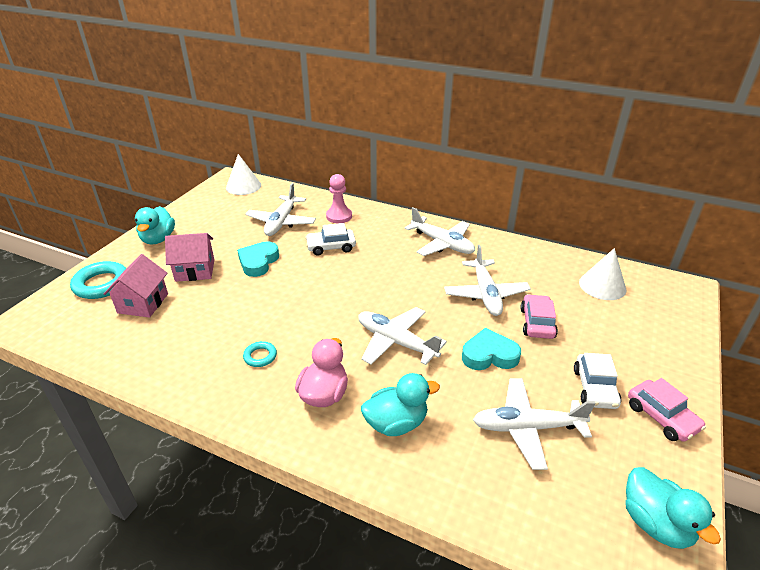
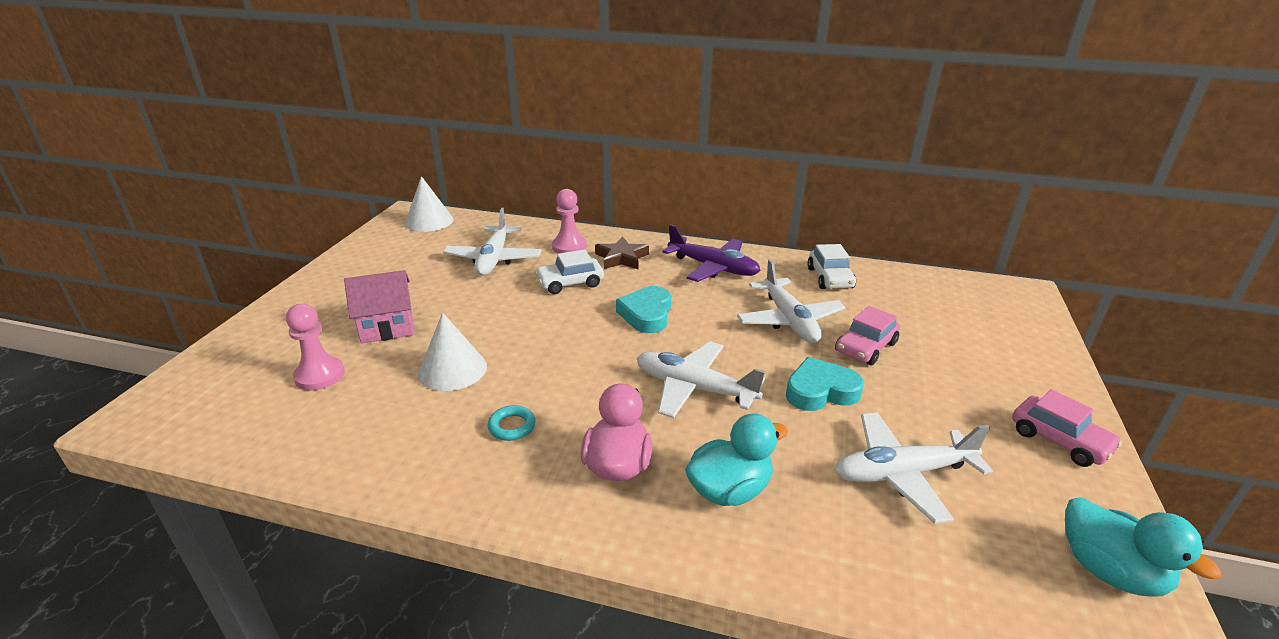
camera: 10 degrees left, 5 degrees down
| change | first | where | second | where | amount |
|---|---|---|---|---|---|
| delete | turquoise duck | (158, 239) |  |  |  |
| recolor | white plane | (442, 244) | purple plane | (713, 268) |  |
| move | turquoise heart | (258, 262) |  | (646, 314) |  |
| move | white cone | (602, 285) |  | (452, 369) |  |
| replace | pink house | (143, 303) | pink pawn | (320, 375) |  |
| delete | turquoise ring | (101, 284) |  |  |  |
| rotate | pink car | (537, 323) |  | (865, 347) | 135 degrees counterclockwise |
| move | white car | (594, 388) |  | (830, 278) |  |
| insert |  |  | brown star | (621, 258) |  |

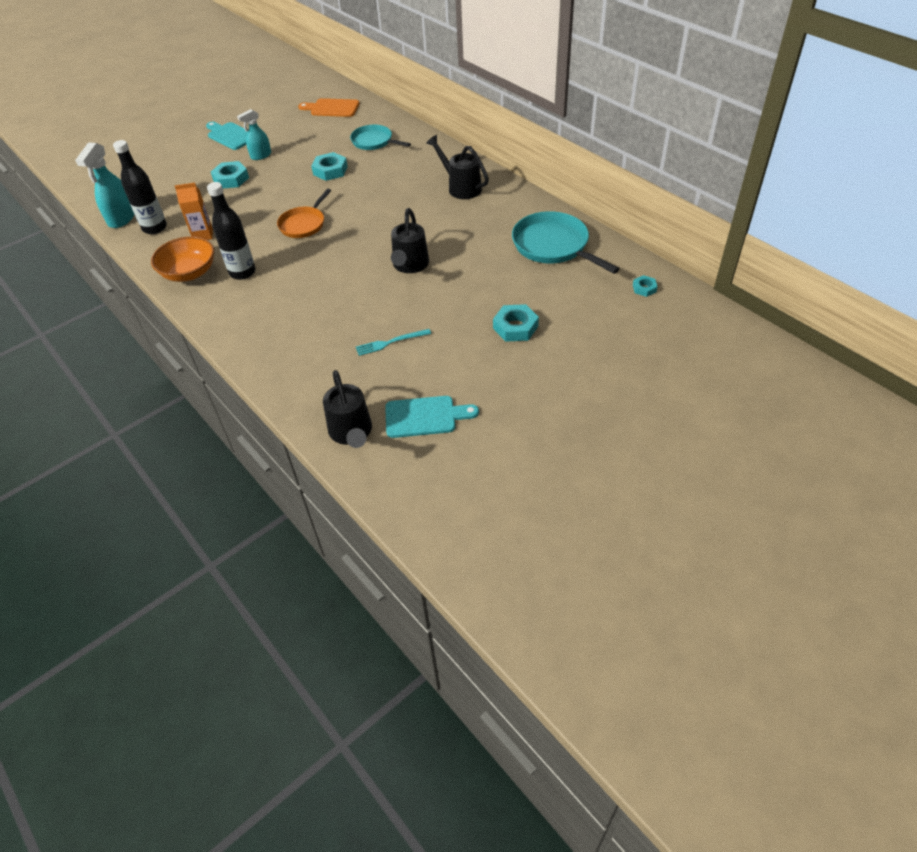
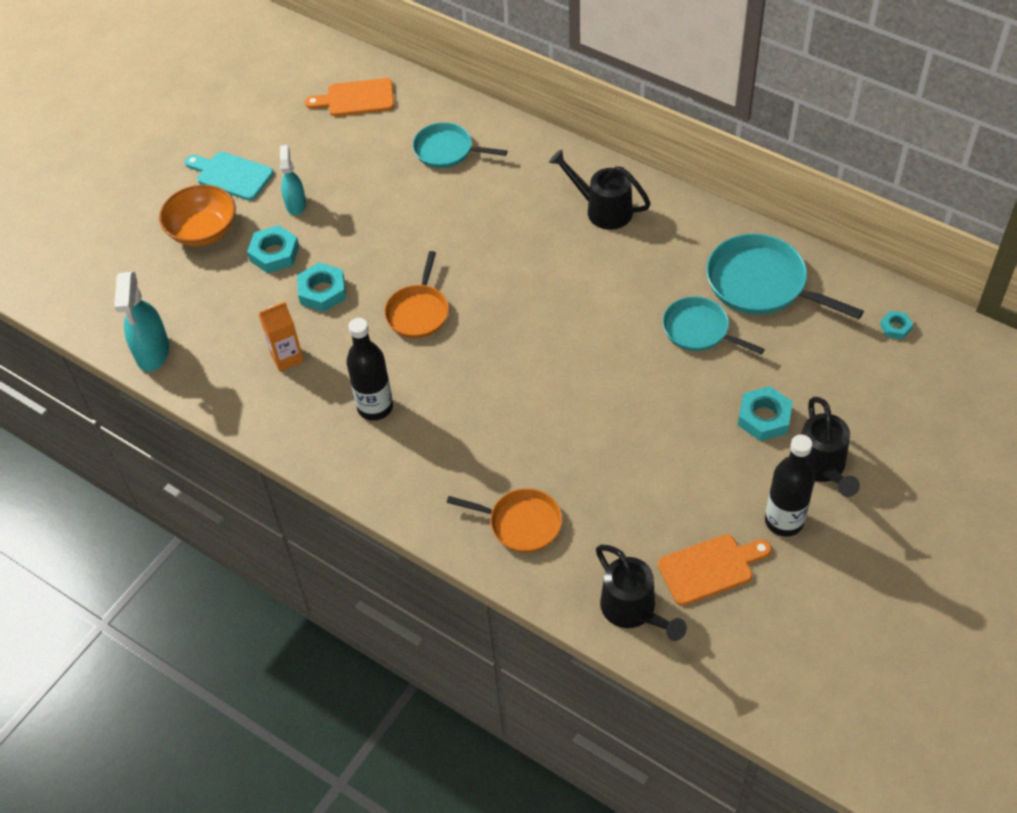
camera: 15 degrees left, 5 degrees up
| change | first | where | second | where | amount |
|---|---|---|---|---|---|
| rotate | turquoise spray bottle | (260, 156) |  | (296, 204) | 135 degrees clockwise |
| move | black bottle | (155, 228) |  | (784, 521) |  |
| move | turquoise nut | (330, 170) |  | (322, 291) |  |
| move | black watering can | (410, 265) |  | (822, 467) |  |
| move | orange bowl | (189, 273) |  | (203, 230) |  |
| delete | turquoise fork | (390, 342) |  |  |  |
| recolor | turquoise cutting board | (425, 417) | orange cutting board | (710, 568) |  |
| insert |  |  | turquoise pan | (699, 330) |  |
| insert |  |  | orange pan | (521, 523) |  |

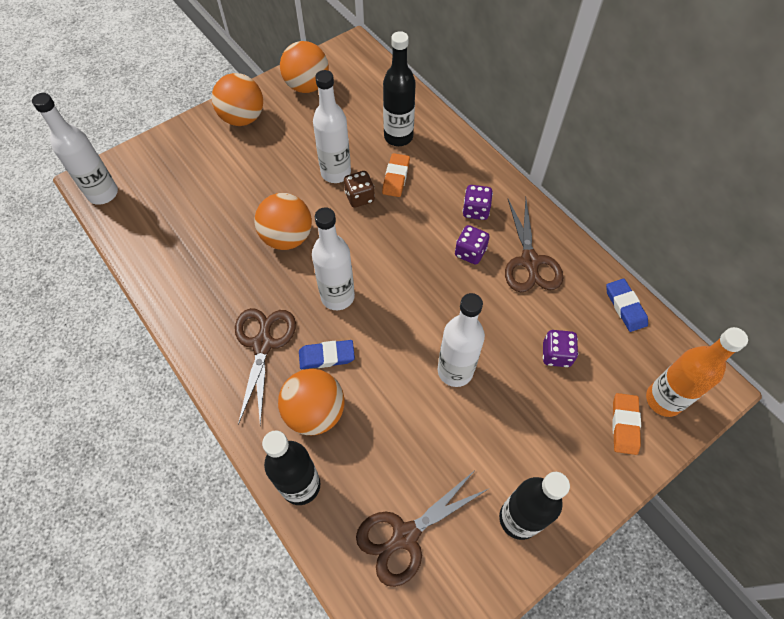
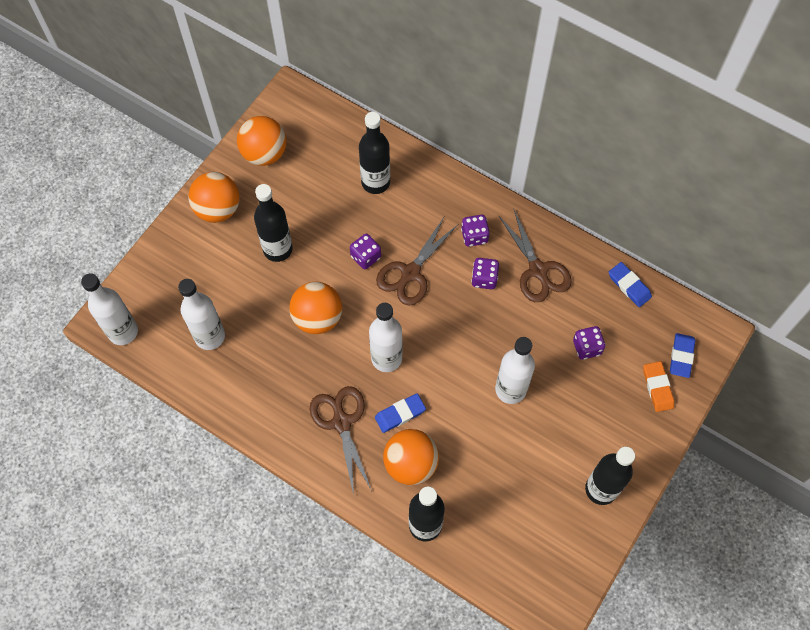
camera: 20 degrees left, 5 degrees up
| change | first | where | second | where | amount |
|---|---|---|---|---|---|
| move | white bottle | (336, 173) |  | (210, 336) |  |
| delete | orange eraser | (396, 177) |  |  |  |
| recolor | brown dice | (359, 197) | purple dice | (365, 257) |  |
| replace | orange bottle | (663, 400) | blue eraser | (681, 356) |  |
| move | brown scissors | (405, 536) |  | (410, 273) |  |
| insert |  |  | black bottle | (277, 249) |  |

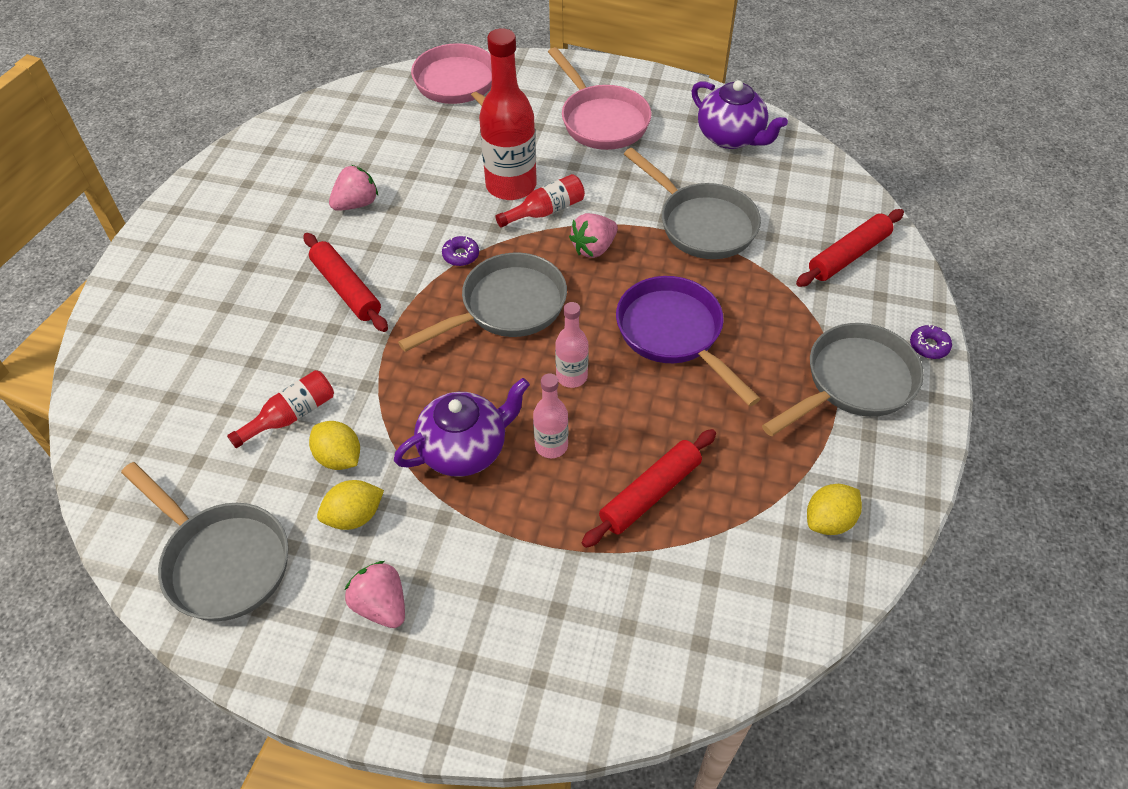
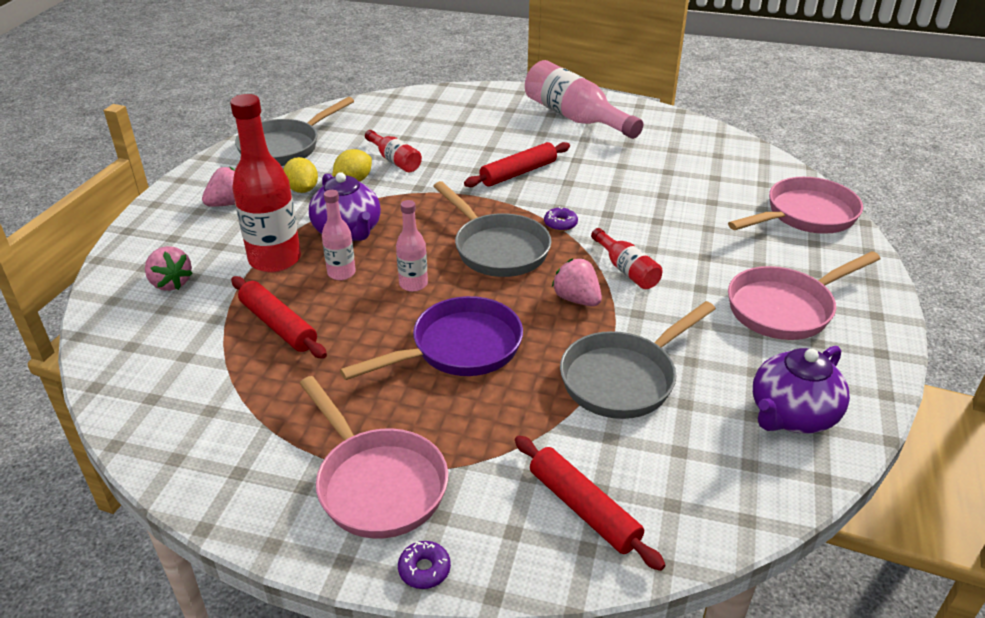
camera: 90 degrees right, 15 degrees down
| change | first | where | second | where | amount |
|---|---|---|---|---|---|
| move | red bottle | (511, 185) |  | (275, 259) |  |
| move | pink strawberry | (356, 204) |  | (171, 283) |  |
| recolor | grey pan | (853, 382) | pink pan | (377, 483) |  |
| delete | yellow lemon | (829, 520) |  |  |  |
| insert |  |  | pink bottle | (575, 117) |  |

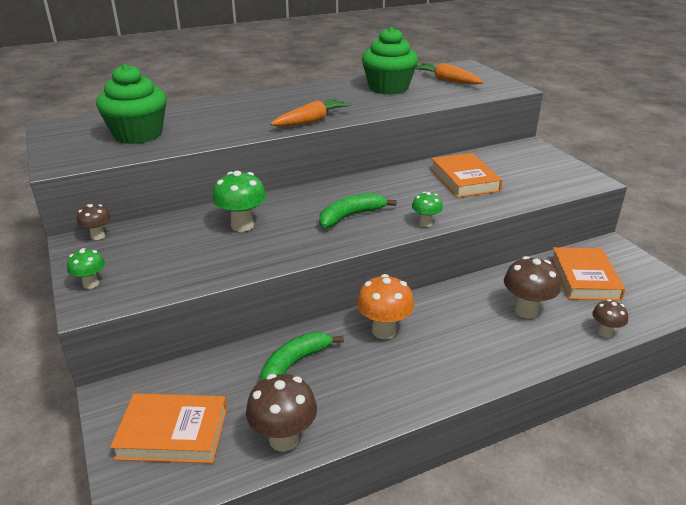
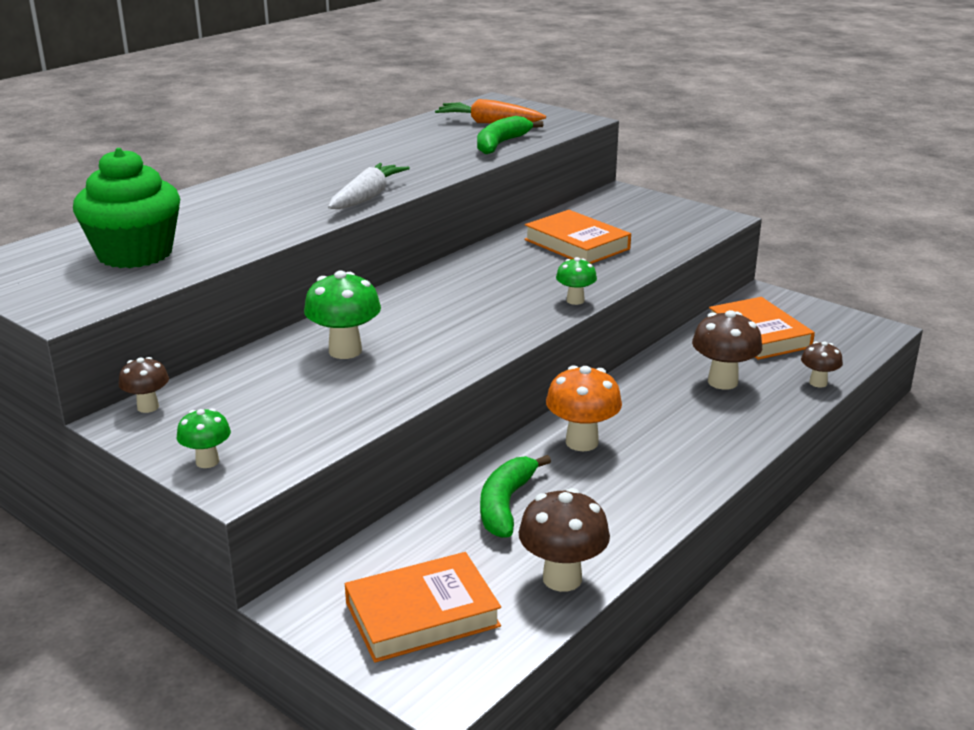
camera: 25 degrees left, 5 degrees down
| change | first | where | second | where | amount |
|---|---|---|---|---|---|
| delete | green cupcake | (388, 88) |  |  |  |
| recolor | orange carrot | (312, 121) | white carrot | (367, 197) |  |
| move | green banana | (350, 216) |  | (500, 144) |  |

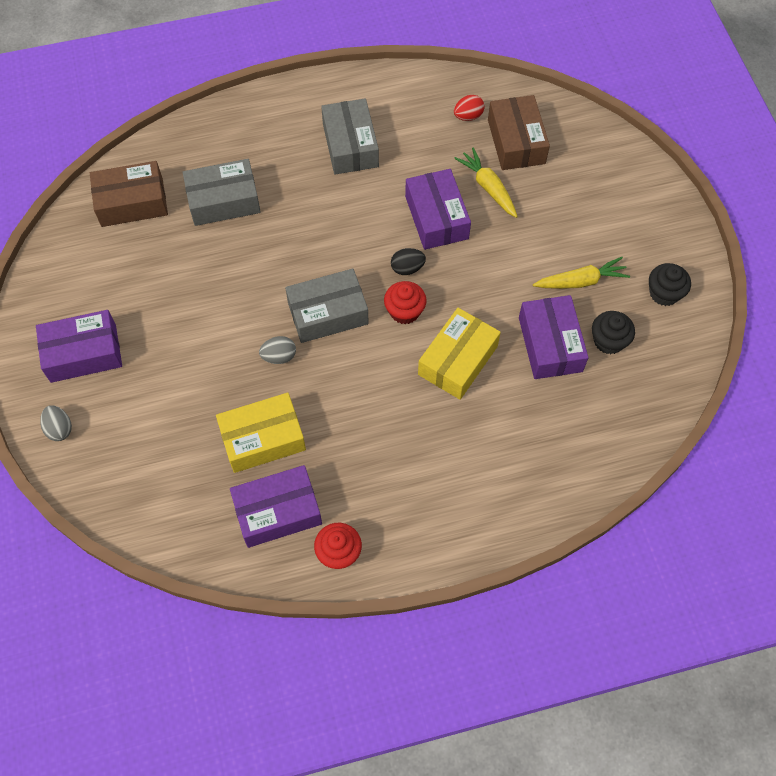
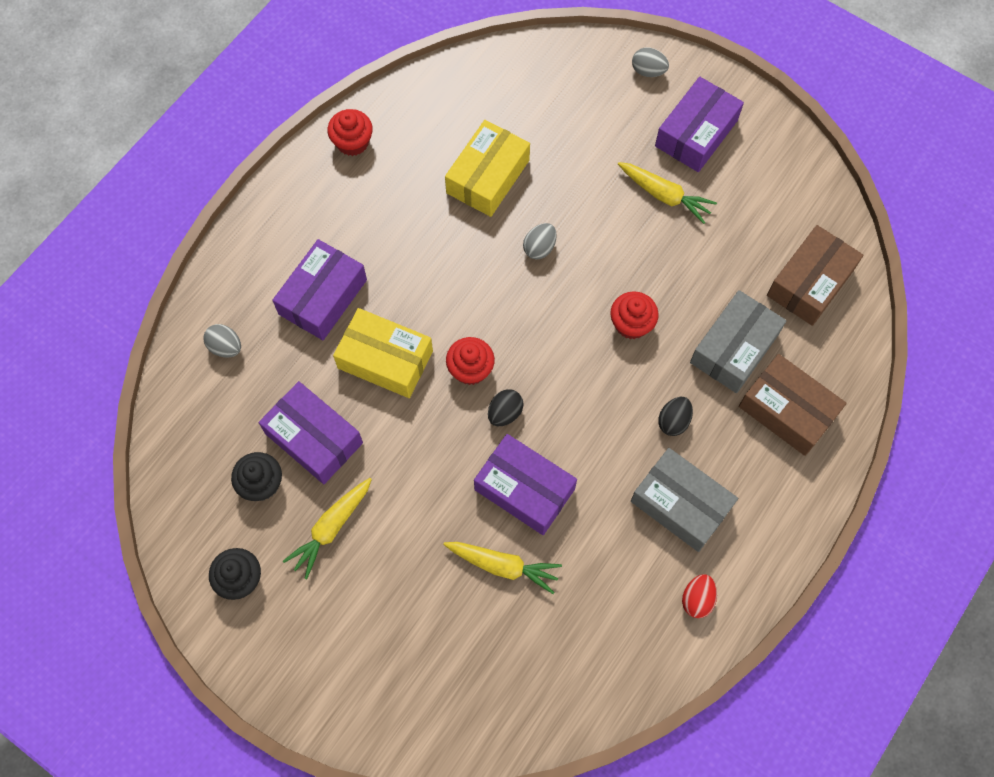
camera: 140 degrees right, 5 degrees up
| change | first | where | second | where | amount |
|---|---|---|---|---|---|
| move | red egg | (468, 116) |  | (697, 599) |  |
| move | brown box | (516, 141) |  | (787, 410) |  |
| delete | grey box | (328, 313) |  |  |  |
| rotate | yellow box | (457, 360) |  | (385, 359) | 60 degrees counterclockwise |
| move | purple box | (278, 511) |  | (323, 297) |  |
| insert |  |  | yellow carrot | (664, 195) |  |
| insert |  |  | red cupcake | (631, 324) |  |
| insert |  |  | grey egg | (225, 347) |  |
| insert |  |  | black egg | (673, 421) |  |

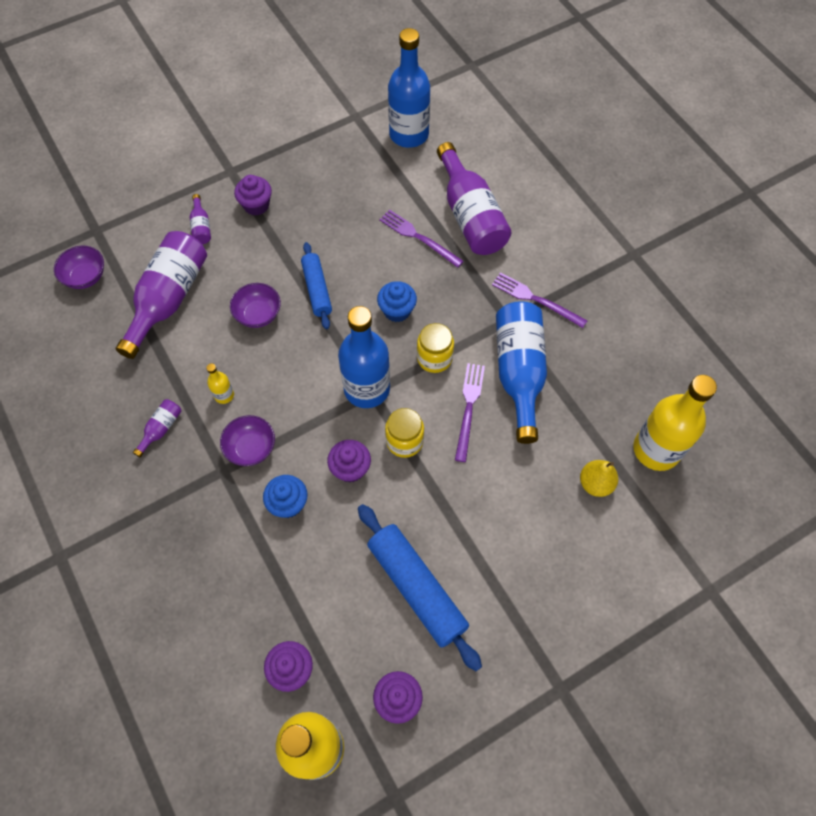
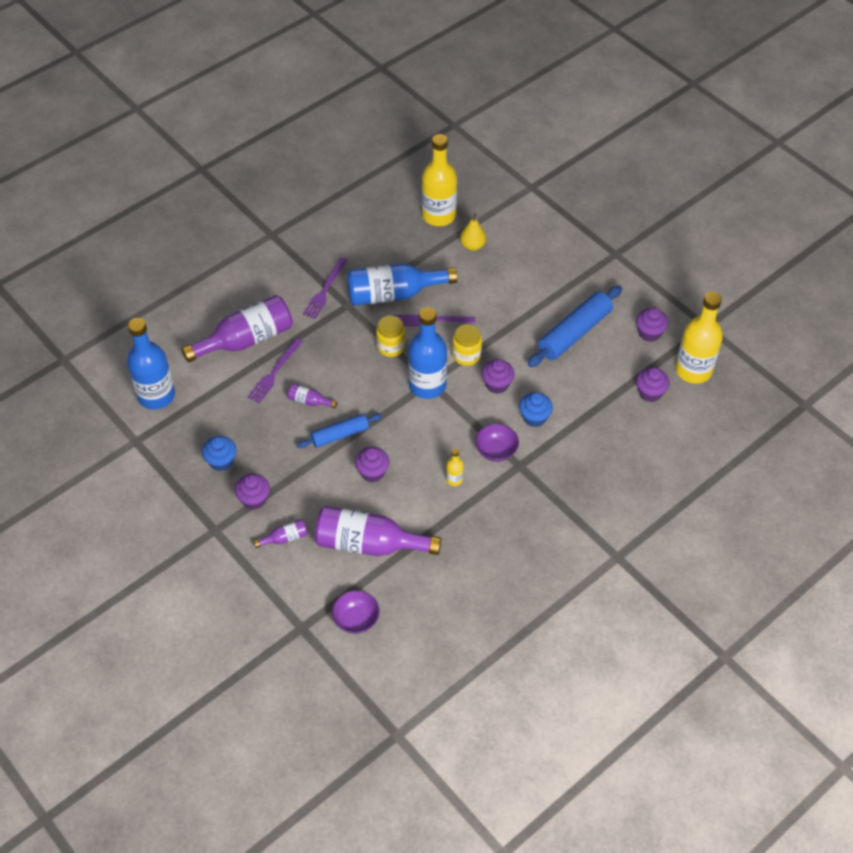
camera: 100 degrees left, 10 degrees down
| change | first | where | second | where | amount |
|---|---|---|---|---|---|
| move | blue cupcake | (397, 310) |  | (221, 461) |  |
| replace | purple bowl | (258, 314) | purple cupcake | (372, 472) |  |
| move | purple bottle | (161, 429) |  | (309, 401) |  |

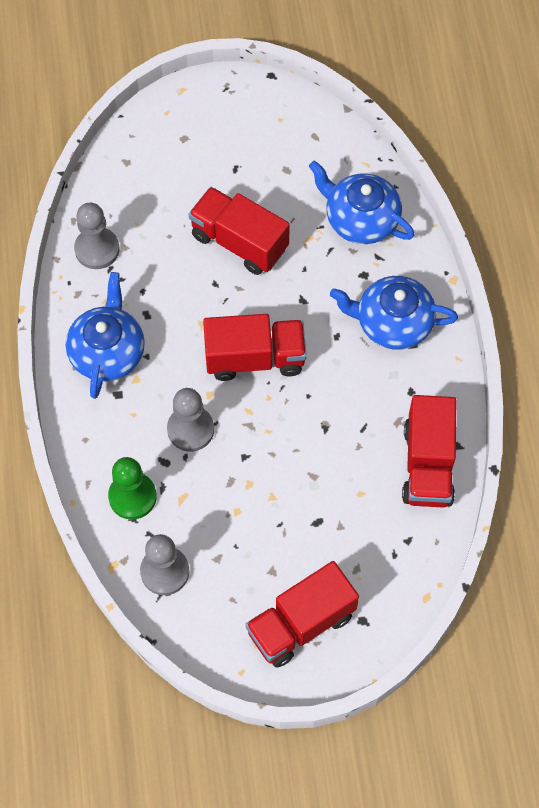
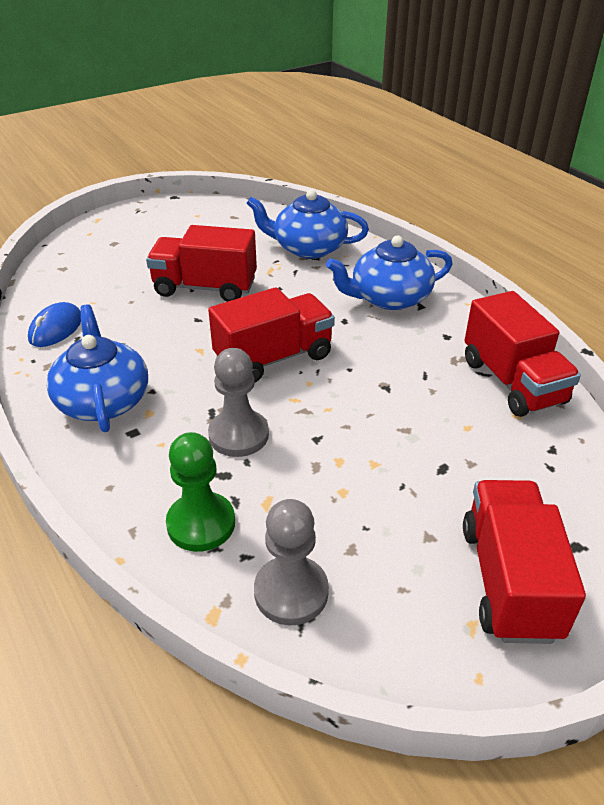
camera: 25 degrees left, 25 degrees down
| change | first | where | second | where | amount |
|---|---|---|---|---|---|
| replace | grey pawn | (97, 249) | blue mouse | (56, 329) |  |
| rotate | red truck | (301, 623) |  | (509, 581) | 150 degrees clockwise |

